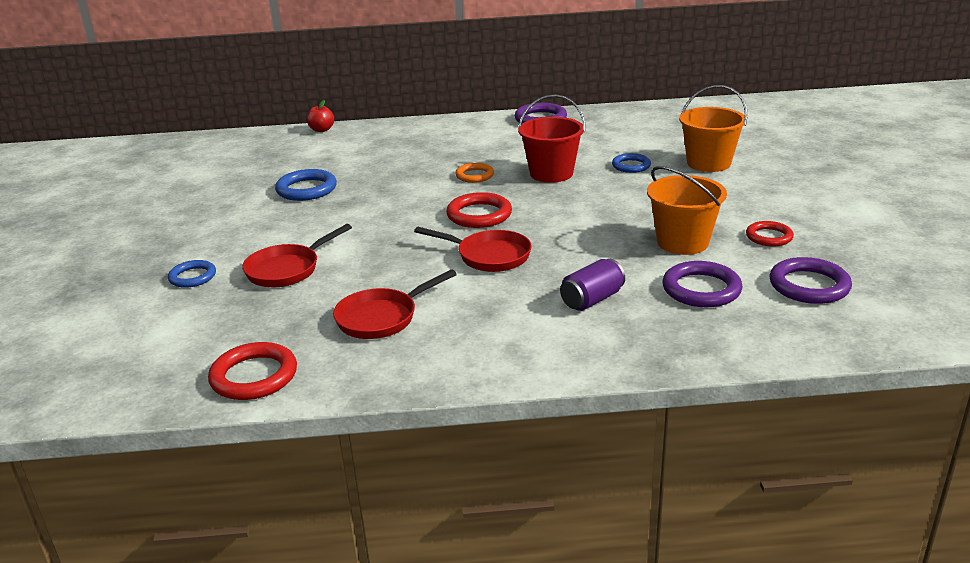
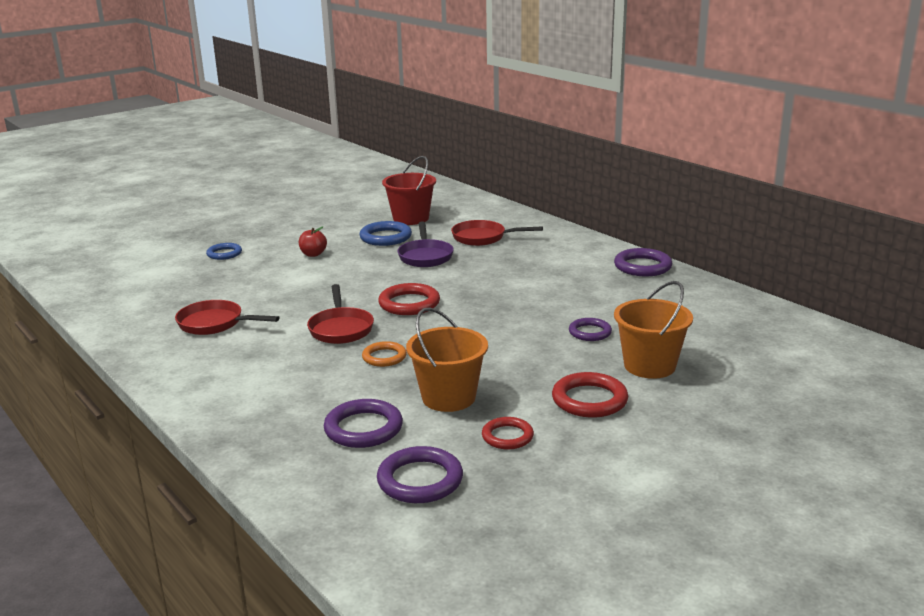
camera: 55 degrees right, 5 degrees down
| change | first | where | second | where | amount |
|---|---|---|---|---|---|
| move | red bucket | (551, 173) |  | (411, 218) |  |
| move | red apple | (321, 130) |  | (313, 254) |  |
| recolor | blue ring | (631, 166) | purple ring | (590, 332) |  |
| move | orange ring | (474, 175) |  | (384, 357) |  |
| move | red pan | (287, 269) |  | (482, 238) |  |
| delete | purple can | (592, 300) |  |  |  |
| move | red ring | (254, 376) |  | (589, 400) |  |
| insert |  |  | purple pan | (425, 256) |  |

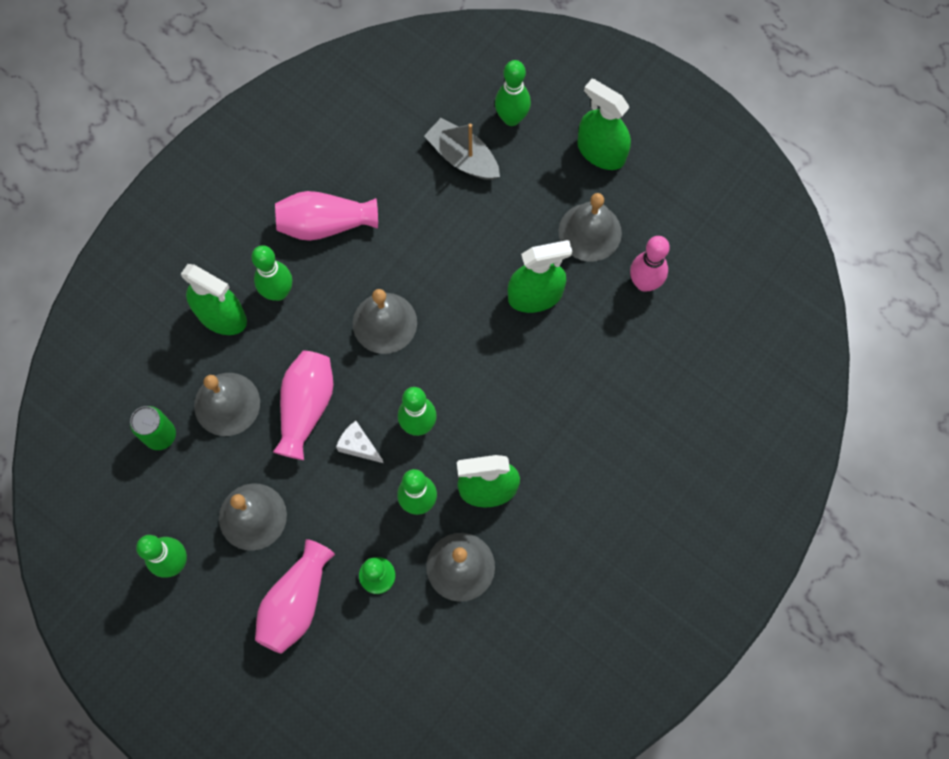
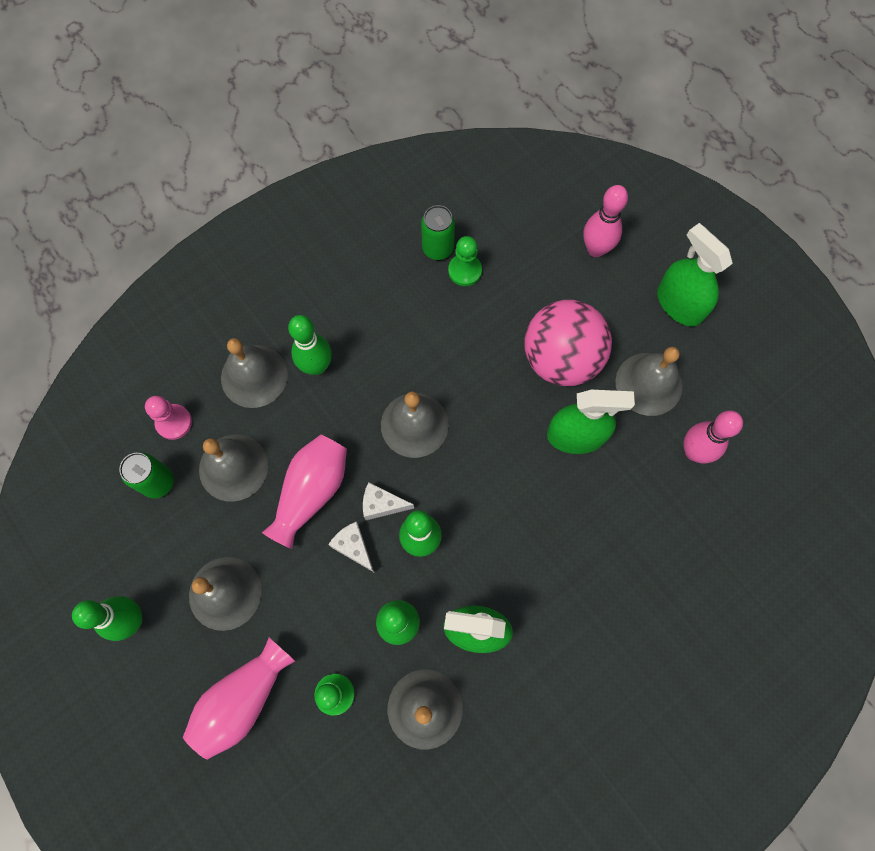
camera: 15 degrees right, 0 degrees up
| change | first | where | second | where | amount |
|---|---|---|---|---|---|
| recolor | green bowling pin | (511, 118) | pink bowling pin | (596, 249) |  |
| delete | grey boat | (462, 157) |  |  |  |
| delete | pink vase | (325, 224) |  |  |  |
| replace | green spray bottle | (221, 316) | grey bell | (254, 376) |  |
| insert |  |  | green can | (438, 248) |  |
| insert |  |  | green pawn | (465, 271) |  |
| insert |  |  | pink ball | (561, 359) |  |
| insert |  |  | pink pawn | (174, 422) |  |
| insert |  |  | white cheese | (382, 504) |  |

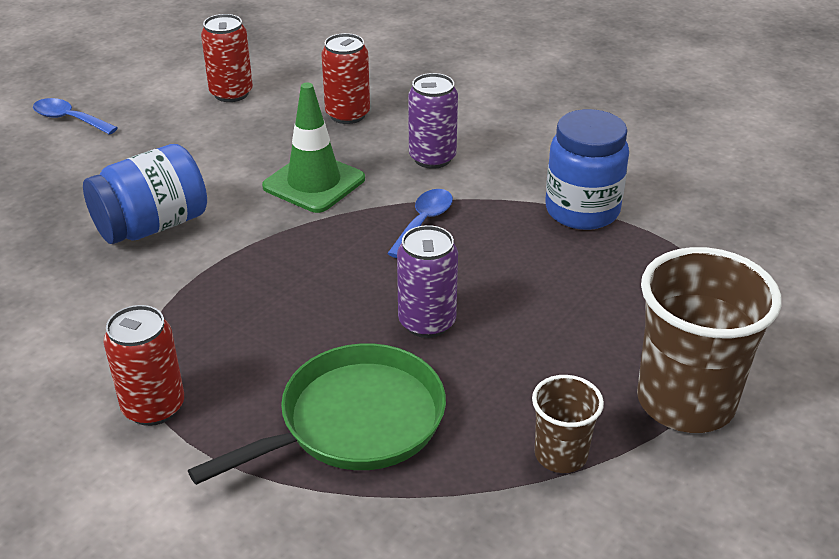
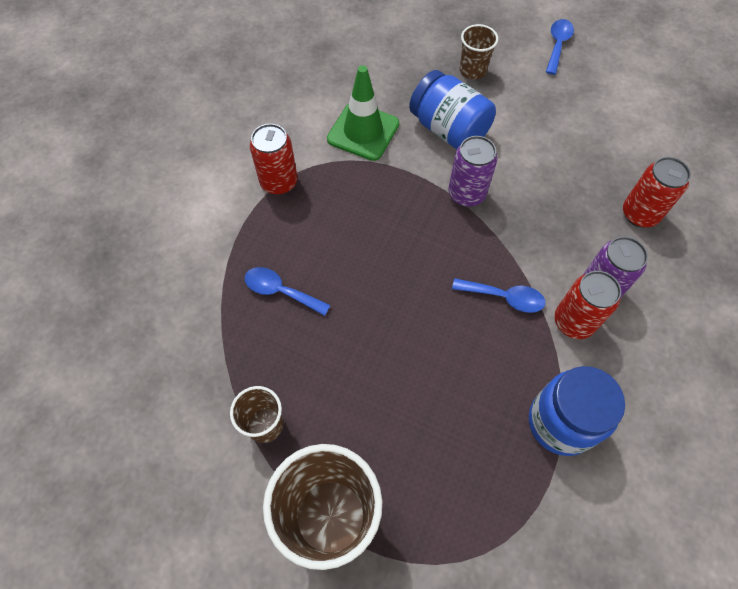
camera: 80 degrees right, 25 degrees up
| change | first | where | second | where | amount |
|---|---|---|---|---|---|
| move | red can | (231, 93) |  | (573, 322) |  |
| move | green traffic cone | (314, 183) |  | (363, 131) |  |
| move | purple can | (427, 322) |  | (466, 194) |  |
| replace | green pan | (355, 421) | blue spoon | (281, 291) |  |
| insert |  |  | brown cup | (472, 71) |  |

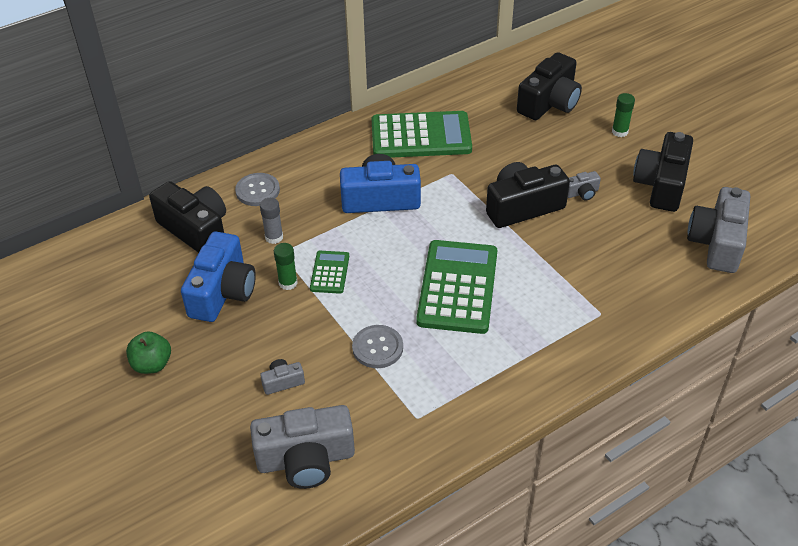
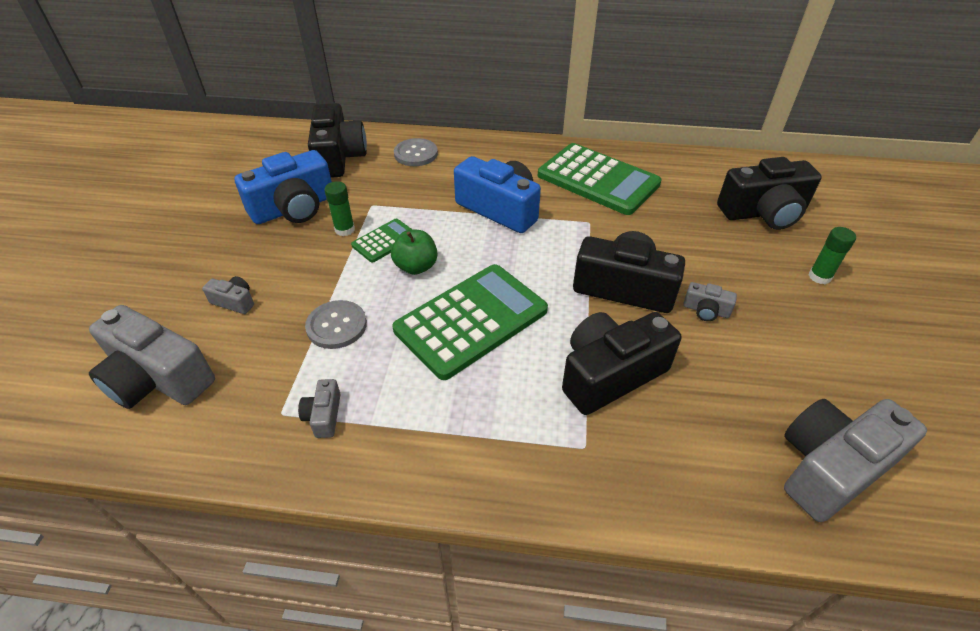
camera: 40 degrees right, 0 degrees up
| change | first | where | second | where | amount |
|---|---|---|---|---|---|
| move | black camera | (661, 185) |  | (610, 374) |  |
| delete | grey glue stick | (274, 237) |  |  |  |
| move | green apple | (152, 364) |  | (416, 267) |  |
| insert |  |  | grey camera | (324, 416) |  |

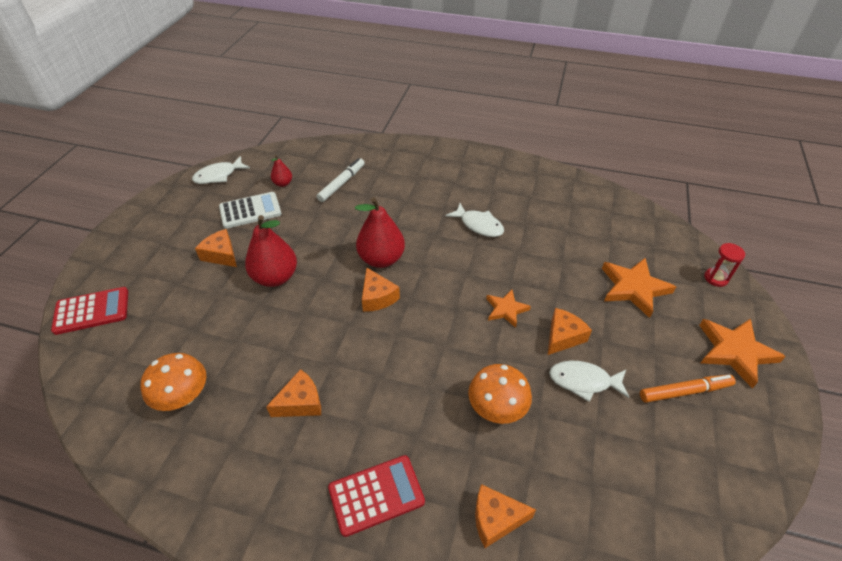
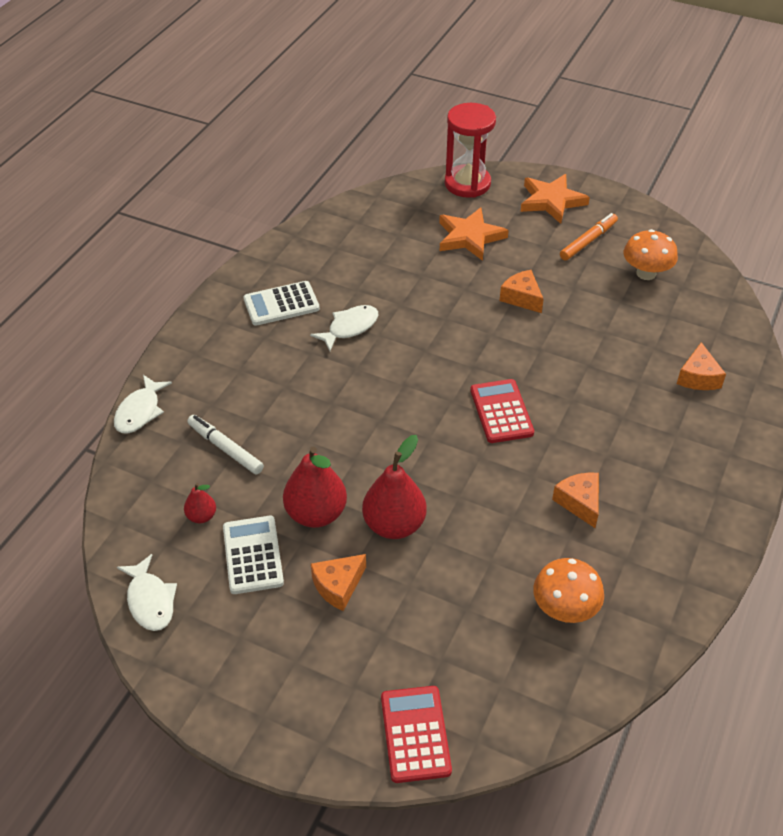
camera: 80 degrees left, 0 degrees up
| change | first | where | second | where | amount |
|---|---|---|---|---|---|
| move | red pear | (381, 259) |  | (316, 513) |  |
| resize | red hourglass | (716, 278) |  | (467, 184) | x2.10 |
| delete | orange cheese | (377, 297) |  |  |  |
| delete | orange star | (506, 309) |  |  |  |
| move | white fish | (583, 381) |  | (140, 411) |  |
| move | orange mushroom | (496, 408) |  | (646, 273) |  |
| rotate | orange marker | (684, 391) |  | (588, 241) | 45 degrees clockwise |
| move | red calculator | (376, 495) |  | (501, 411) |  |
| insert |  |  | white calculator | (281, 304) |  |

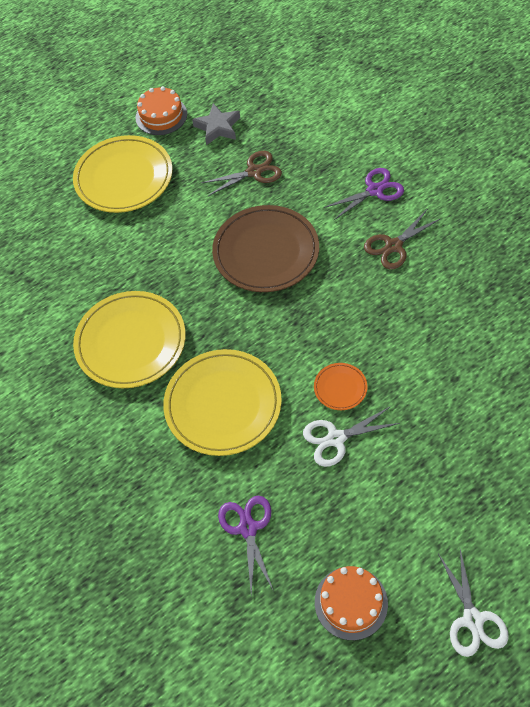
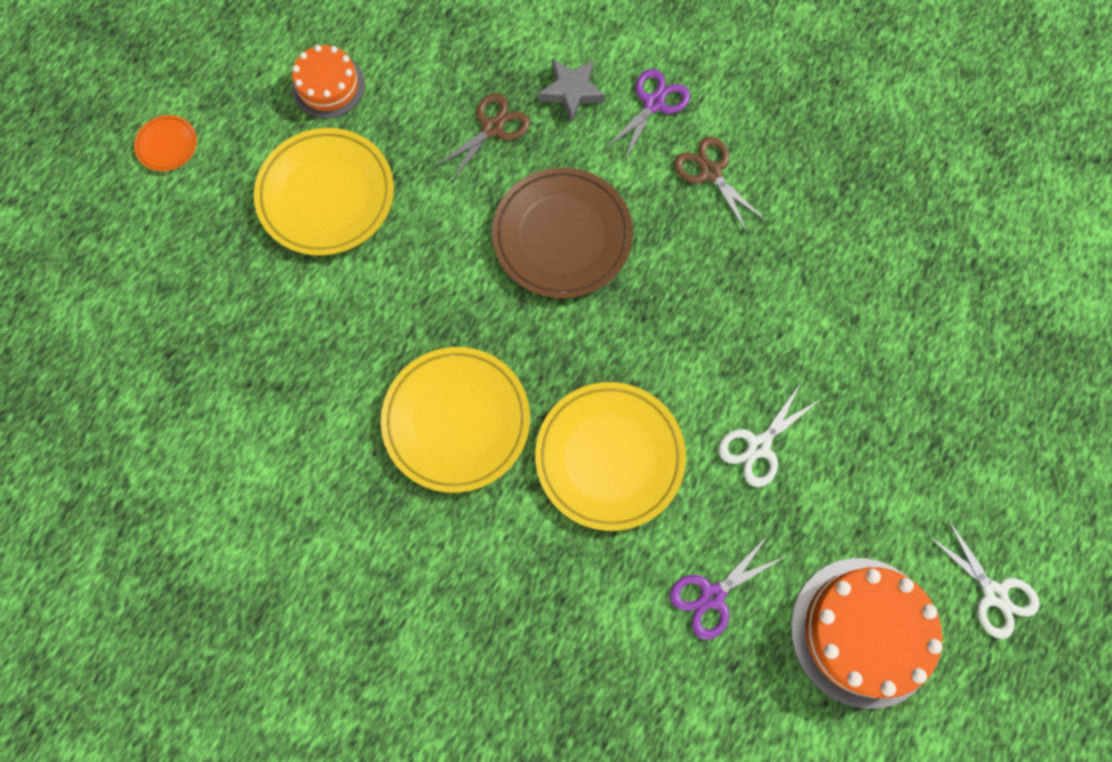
camera: 30 degrees left, 15 degrees up
| change | first | where | second | where | amount |
|---|---|---|---|---|---|
| move | grey star | (218, 127) |  | (571, 91) |  |
| rotate | brown scissors | (393, 246) |  | (710, 172) | 120 degrees clockwise |
| move | orange plate | (340, 388) |  | (167, 145) |  |
| rotate | purple scissors | (248, 528) |  | (712, 596) | 90 degrees counterclockwise |
| resize | orange cake | (351, 602) |  | (863, 631) | x1.70 |

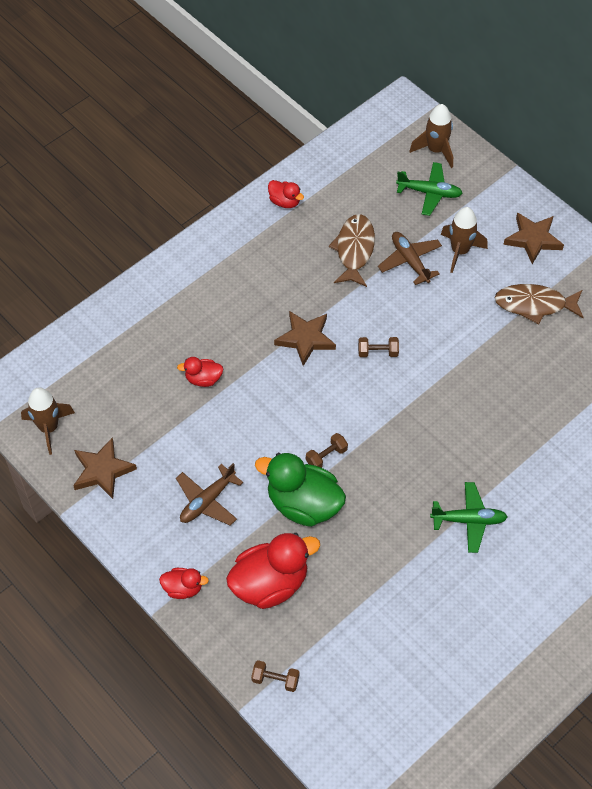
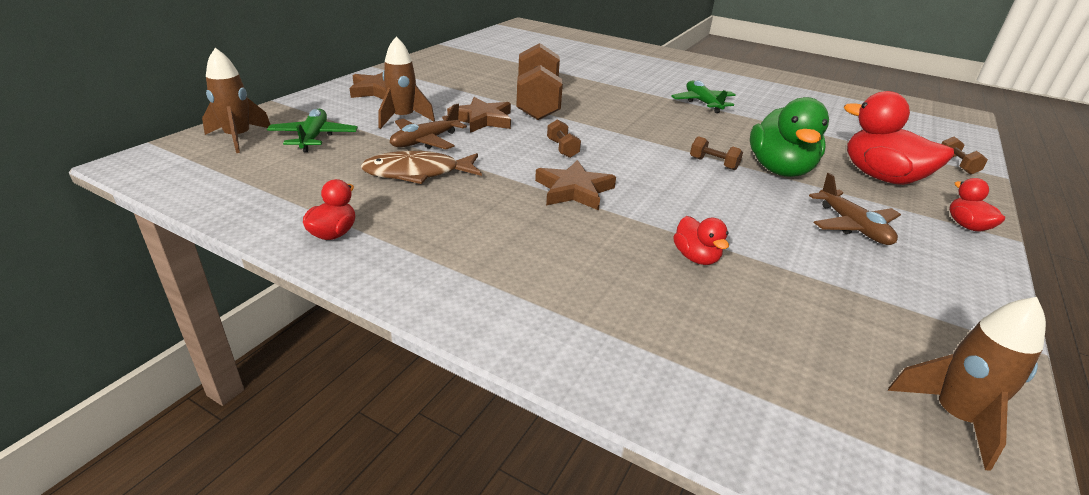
camera: 110 degrees left, 25 degrees down
| change | first | where | second | where | amount |
|---|---|---|---|---|---|
| delete | brown fish | (534, 305) |  |  |  |
| move | brown star | (102, 471) |  | (482, 119) |  |
| rotate | brown plane | (207, 501) |  | (852, 226) | 45 degrees clockwise |
| insert |  |  | brown dumbbell | (537, 103) |  |

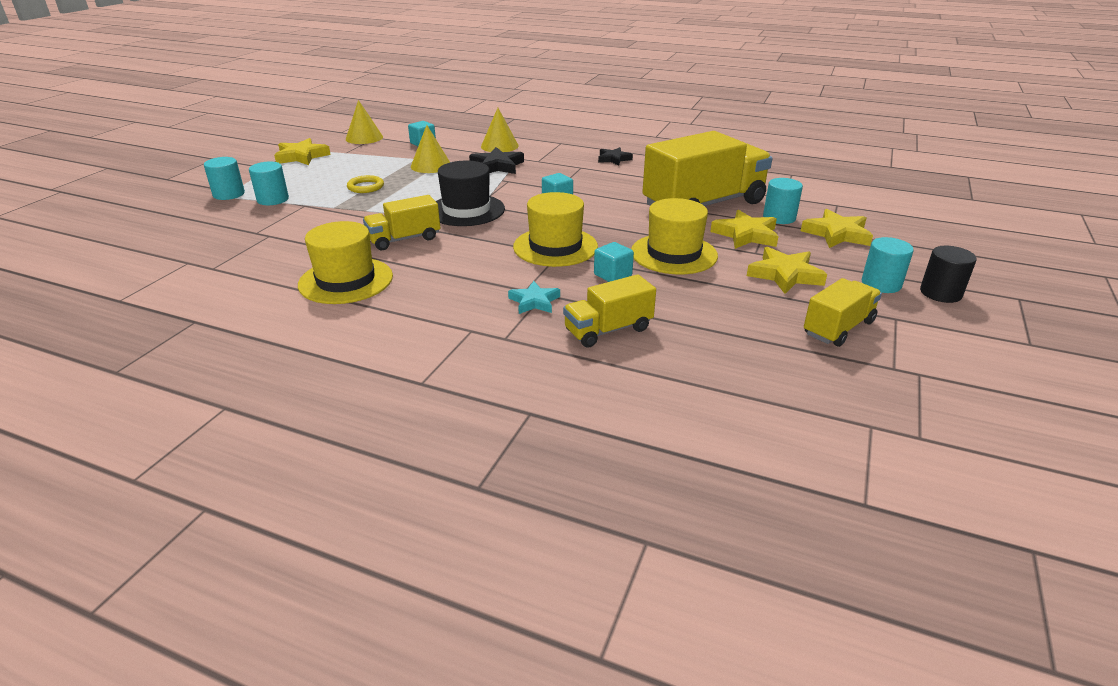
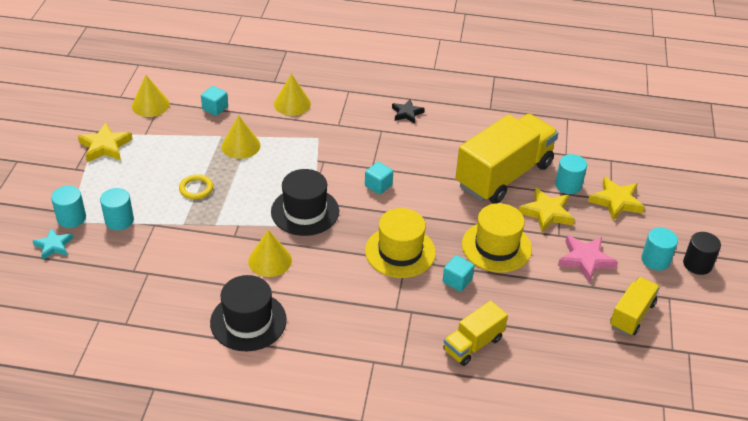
camera: 15 degrees left, 10 degrees up
| change | first | where | second | where | amount |
|---|---|---|---|---|---|
| delete | black star | (497, 166) |  |  |  |
| replace | yellow truck | (404, 239) | yellow cone | (270, 260) |  |
| recolor | yellow hat | (346, 280) | black hat | (248, 321) |  |
| recolor | yellow star | (785, 275) | pink star | (585, 260) |  |
| move | turquoise star | (534, 301) |  | (54, 246) |  |

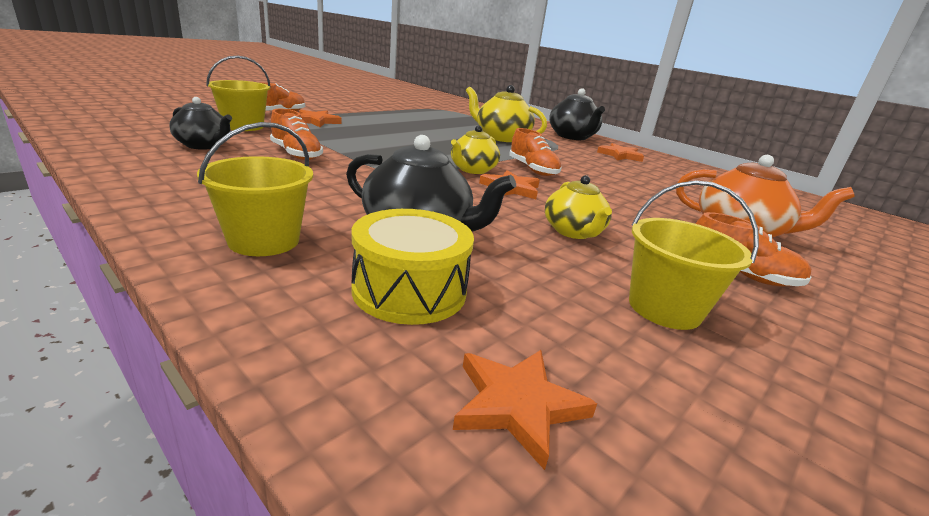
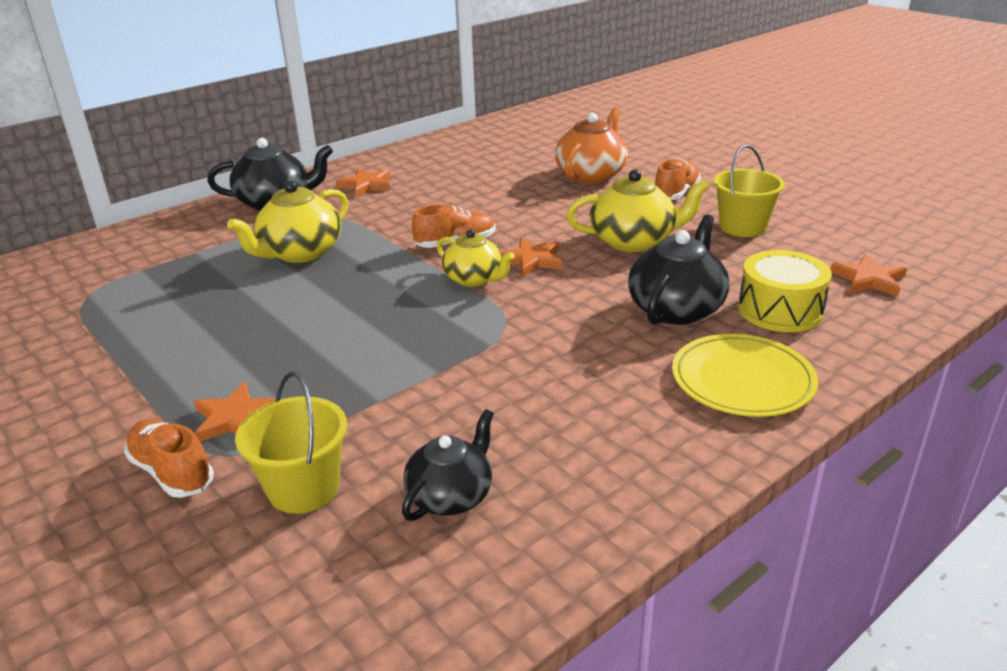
camera: 80 degrees left, 5 degrees up
| change | first | where | second | where | amount |
|---|---|---|---|---|---|
| delete | orange shoe | (296, 154) |  |  |  |
| replace | yellow bucket | (264, 240) | yellow plate | (742, 380) |  |
| resize | yellow teapot | (573, 232) |  | (633, 241) | x1.50 |

